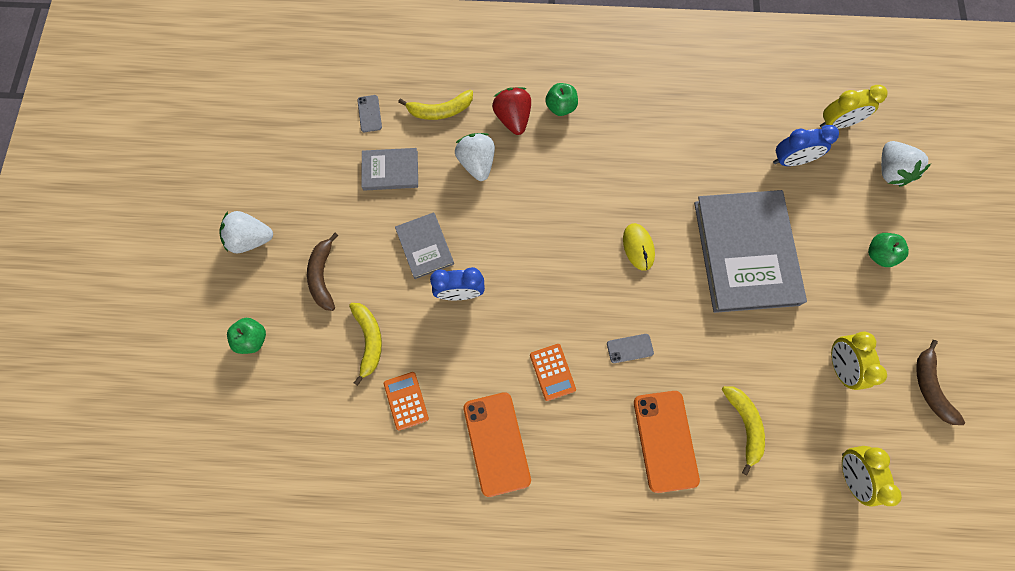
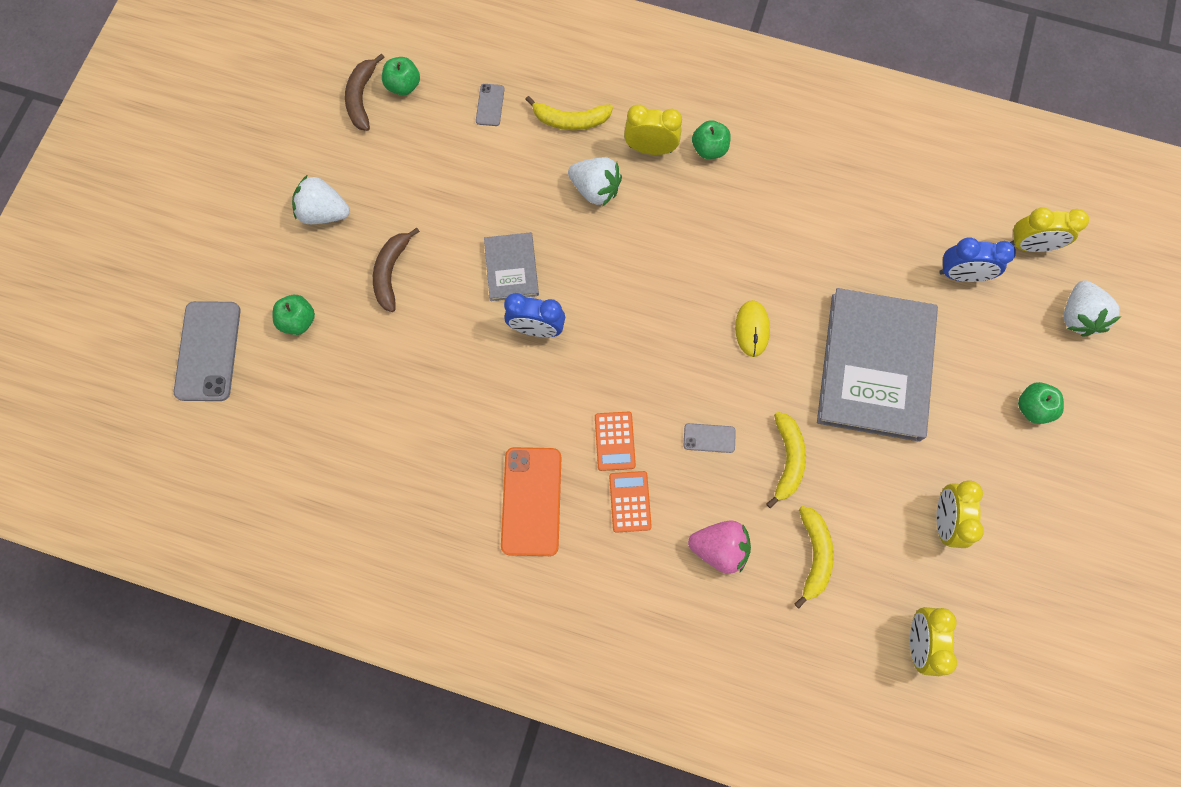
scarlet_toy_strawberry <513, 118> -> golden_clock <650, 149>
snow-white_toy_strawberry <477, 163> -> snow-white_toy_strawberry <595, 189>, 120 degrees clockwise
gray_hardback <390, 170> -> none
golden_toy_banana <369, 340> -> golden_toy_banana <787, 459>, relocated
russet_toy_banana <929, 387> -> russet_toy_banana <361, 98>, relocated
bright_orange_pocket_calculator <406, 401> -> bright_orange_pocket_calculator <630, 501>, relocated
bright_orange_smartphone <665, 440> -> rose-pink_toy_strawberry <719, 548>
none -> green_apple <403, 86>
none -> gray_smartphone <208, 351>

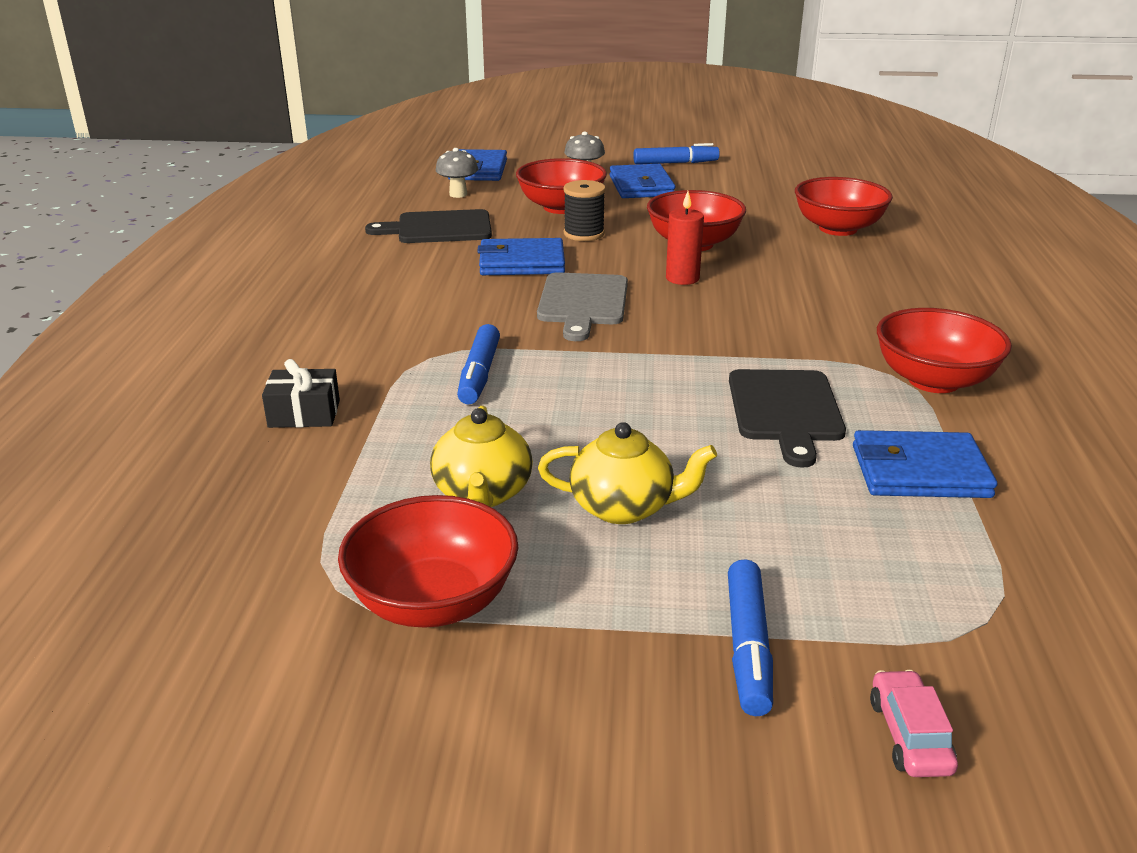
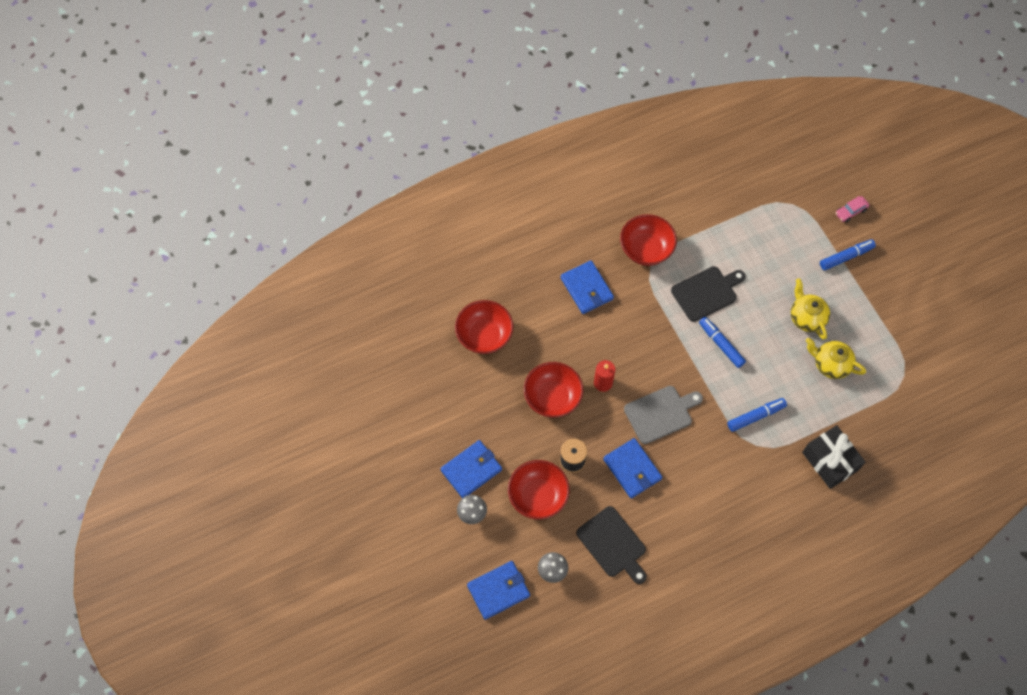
cobalt_marker <675, 163> -> cobalt_marker <721, 344>, relocated
ebony_present <304, 414> -> ebony_present <830, 461>, x1.59
golden_teapot <482, 493> -> golden_teapot <831, 364>, 120 degrees counterclockwise
cobalt_card_wallet <920, 471> -> cobalt_card_wallet <587, 288>, relocated
scarlet_bowl <433, 601> -> none

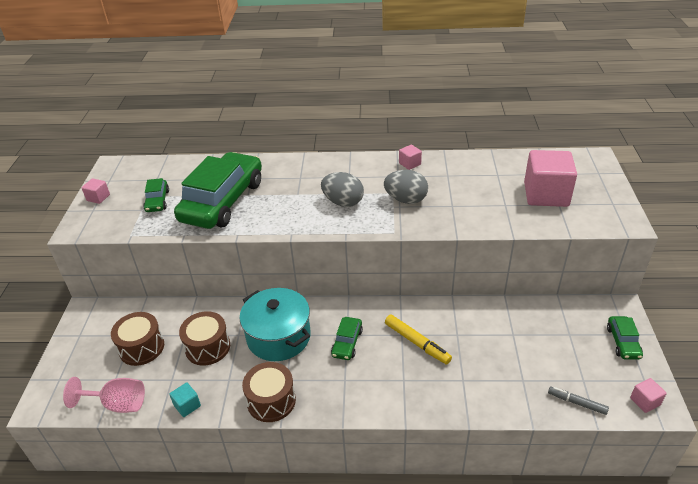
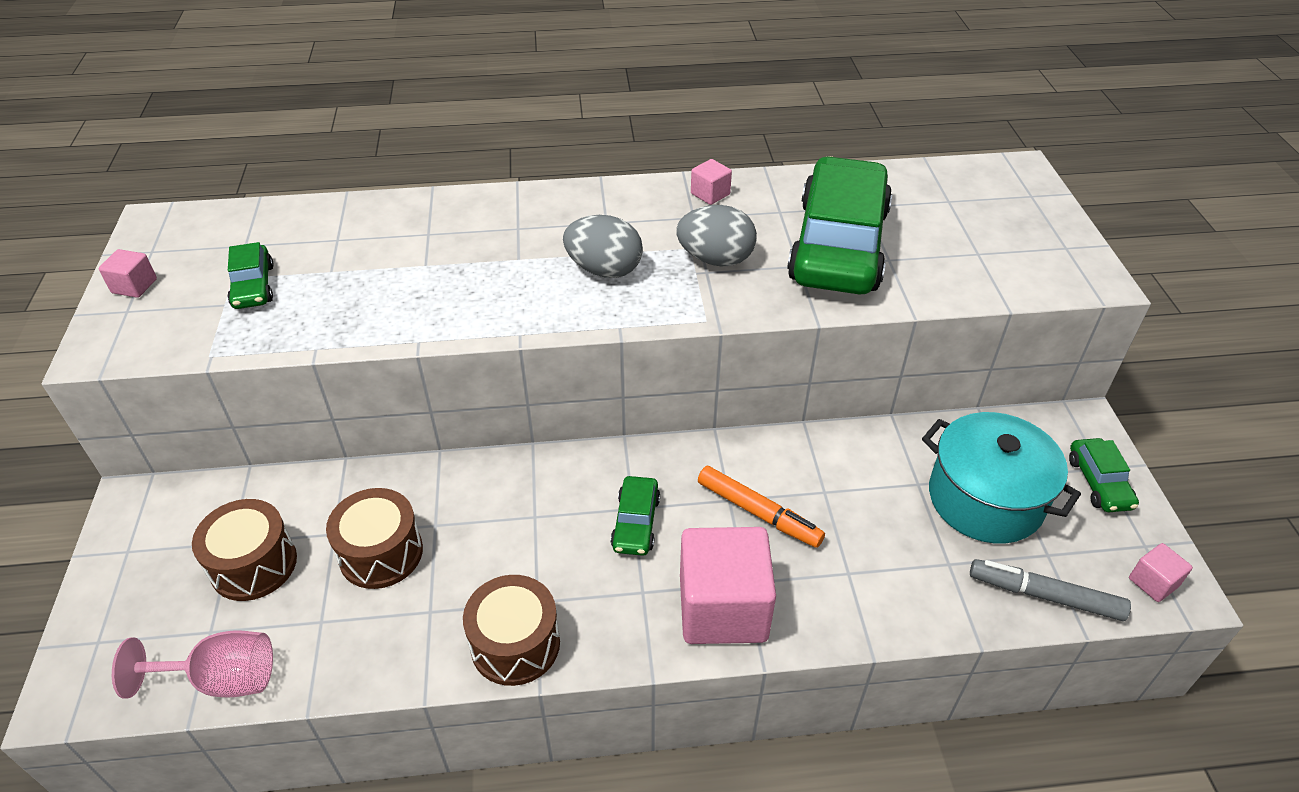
rose-pink_cube <546, 195> -> rose-pink_cube <723, 608>, relocated
green_toy_car <223, 201> -> green_toy_car <839, 245>, relocated
teal_cooking_pot <278, 337> -> teal_cooking_pot <985, 499>, relocated
golden_marker <417, 343> -> bright_orange_marker <758, 513>
teal_cube <187, 405> -> none
gray_marker <577, 403> -> gray_marker <1045, 595>, x1.51

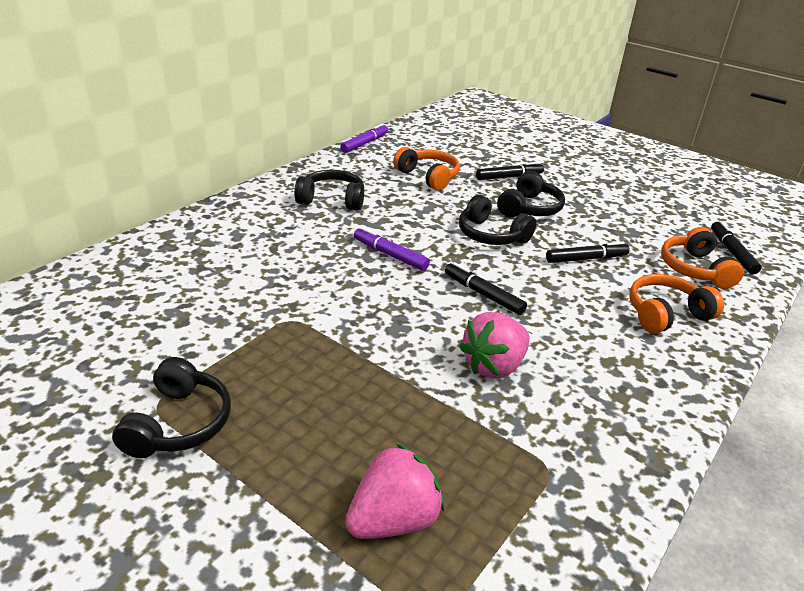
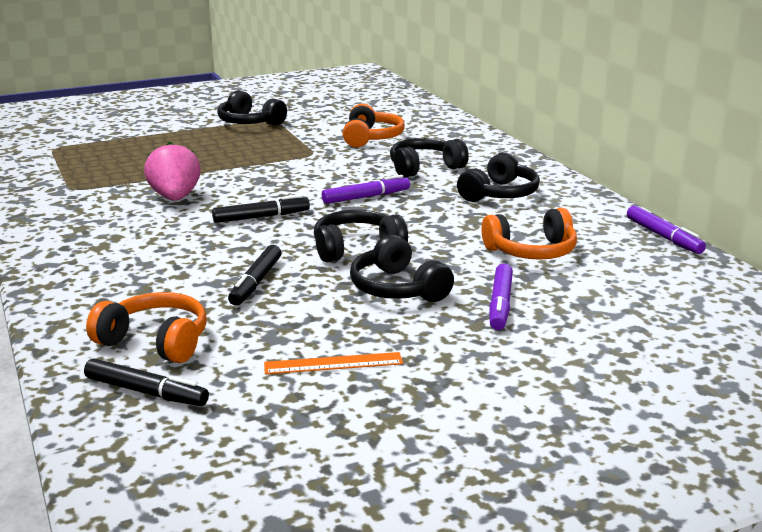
ebony_marker <509, 177> -> purple_marker <500, 304>
bright_orange_headset <666, 314> -> bright_orange_headset <371, 138>, relocated
rose-pink_toy_strawberry <393, 520> -> none
none -> ebony_headset <424, 168>
none -> bright_orange_ruler <333, 363>

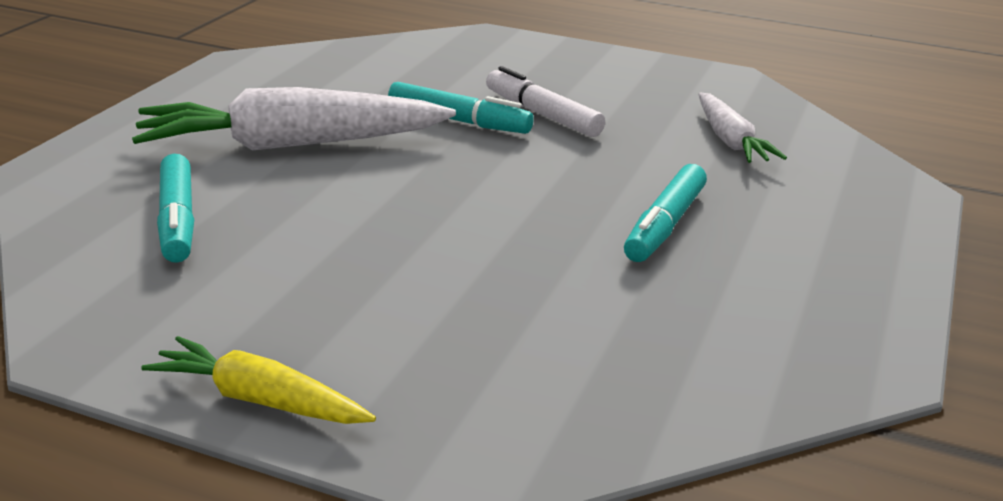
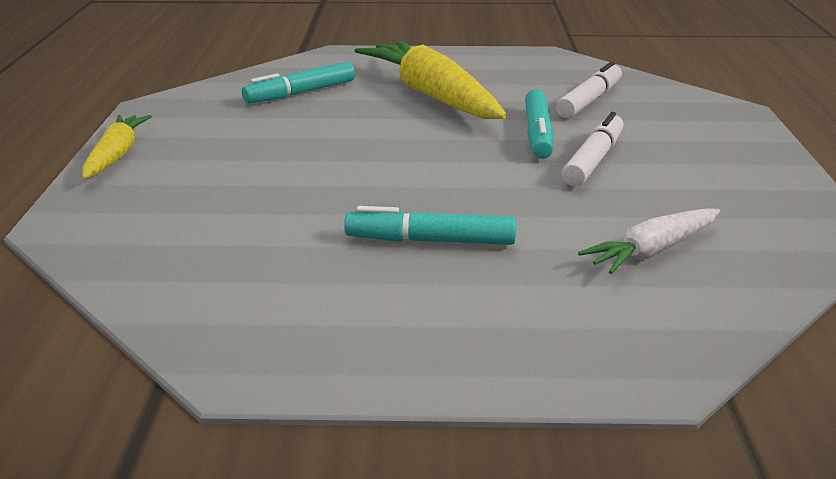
snow-white_root_vegetable <292, 145> -> golden_root_vegetable <432, 96>
none -> snow-white_marker <589, 100>

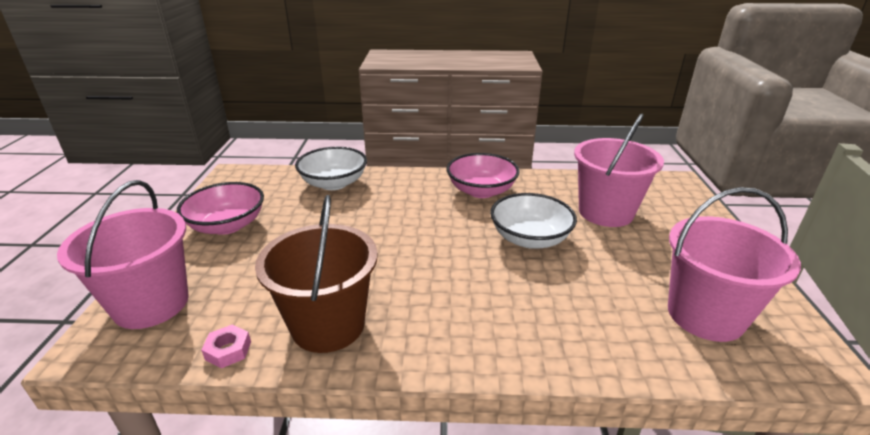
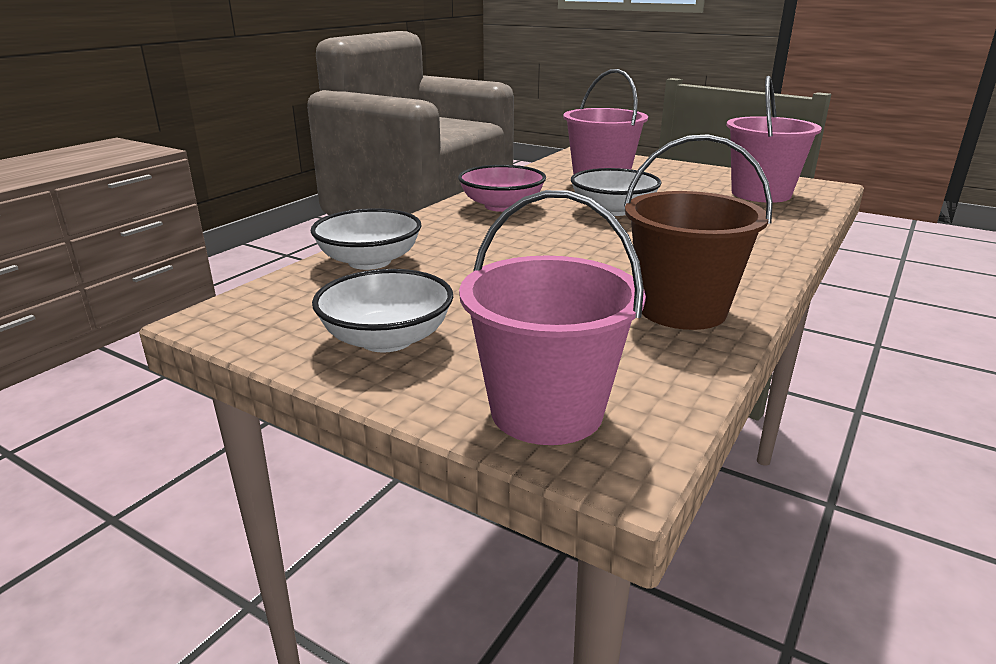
rose-pink_bowl <227, 225> -> snow-white_bowl <387, 339>
rose-pink_nut <228, 350> -> none

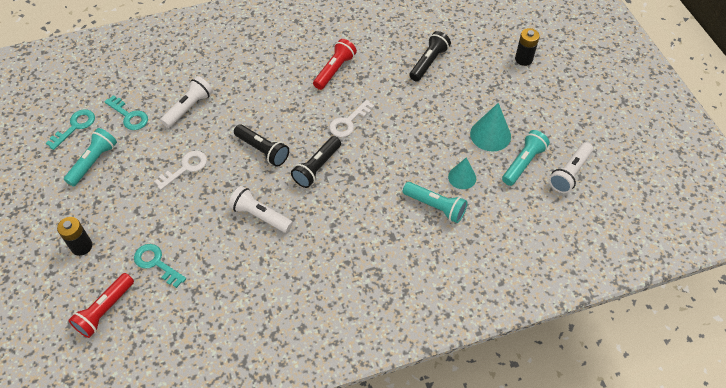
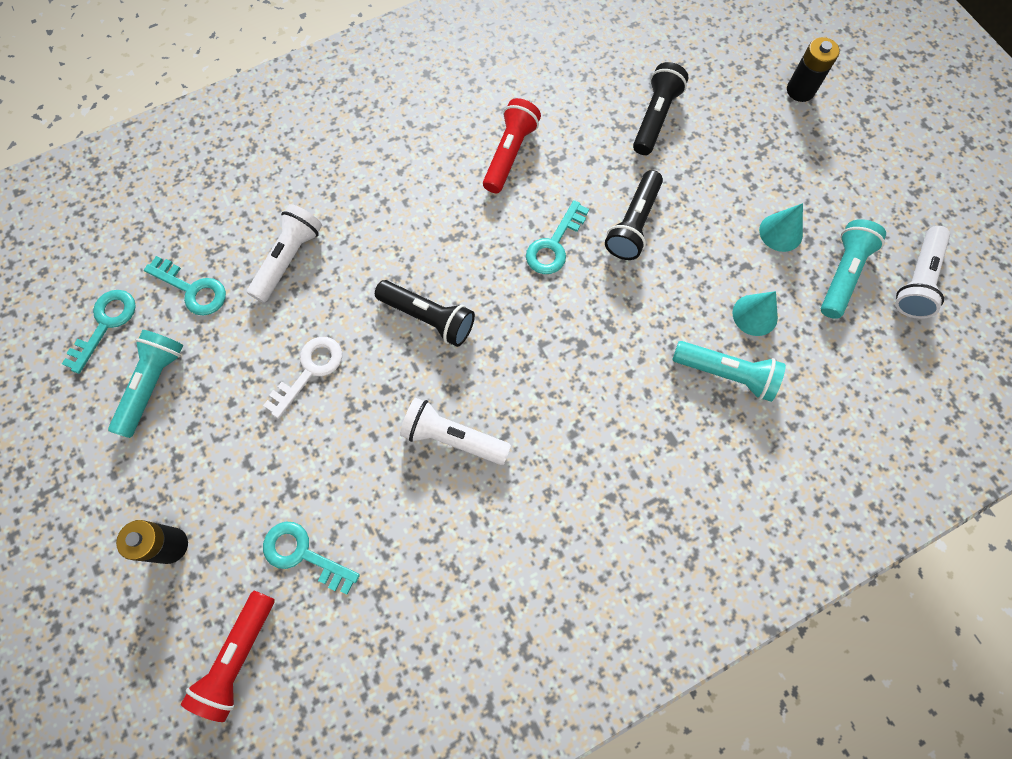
snow-white_key <348, 122> -> teal_key <554, 245>
teal_cone <490, 135> -> teal_cone <780, 232>, x0.67
ebony_torch <317, 167> -> ebony_torch <633, 224>, relocated

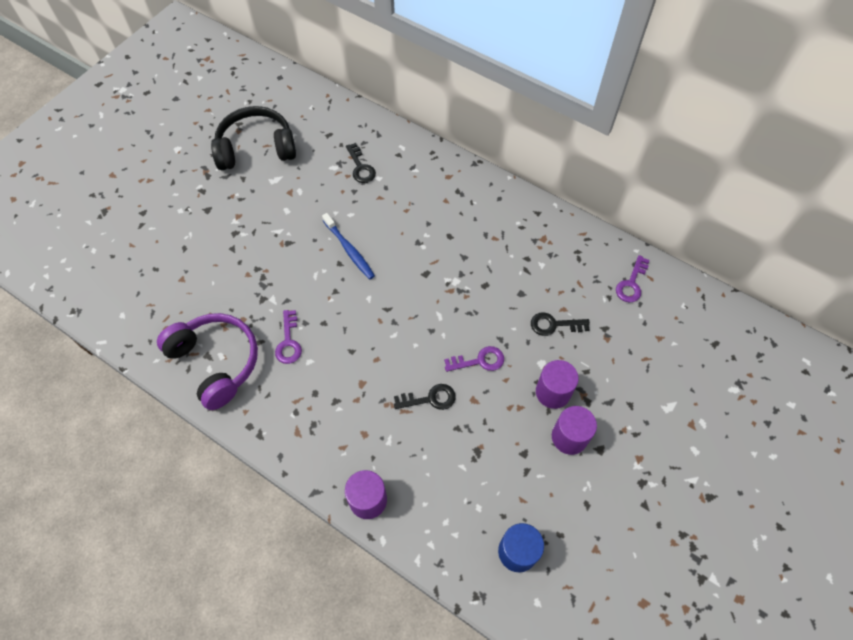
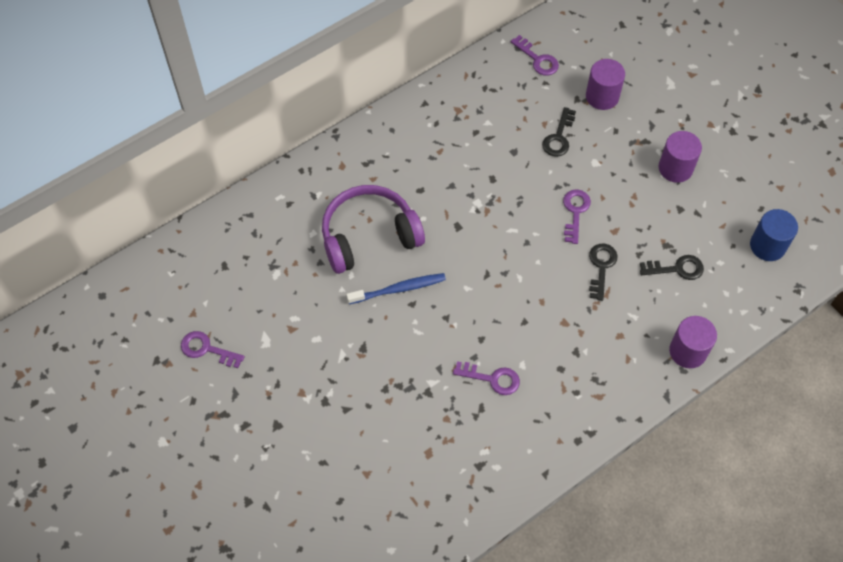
ebony_headset <256, 148> -> purple_key <207, 349>
ebony_key <360, 167> -> ebony_key <677, 268>, relocated
purple_headset <216, 362> -> purple_headset <369, 236>, relocated
purple_solid_cylinder <553, 392> -> purple_solid_cylinder <602, 96>, relocated

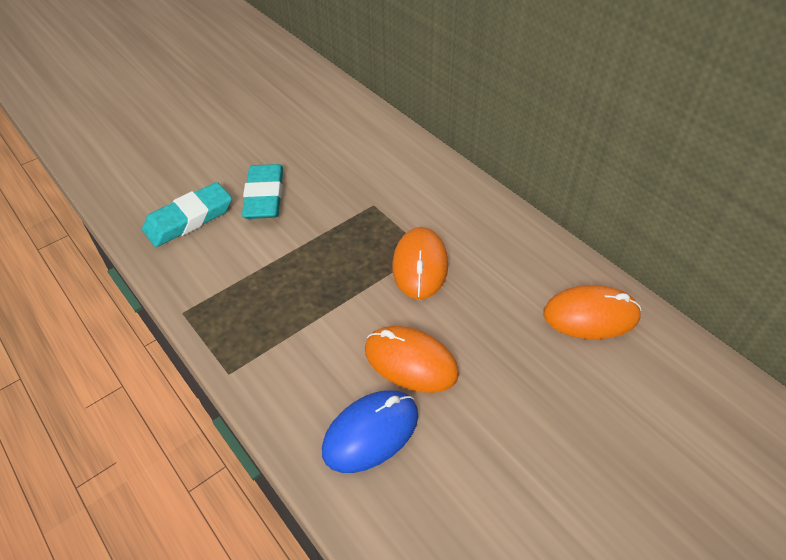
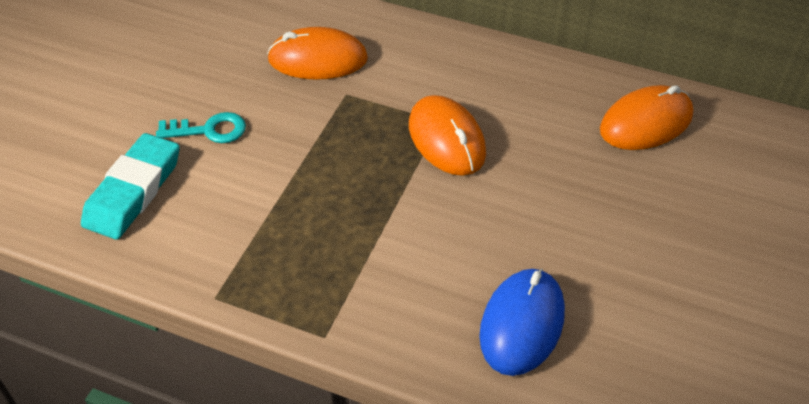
teal_gum_eraser <264, 196> -> teal_key <209, 130>
bright_orange_mouse <410, 361> -> bright_orange_mouse <318, 59>, relocated

